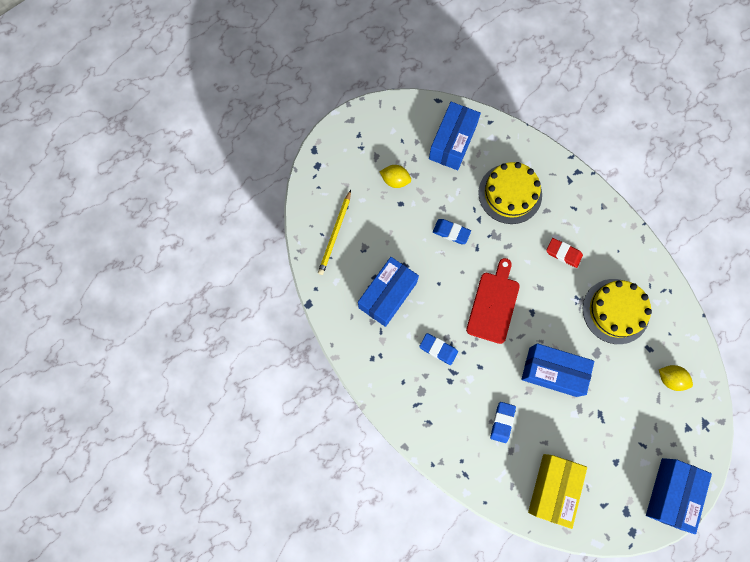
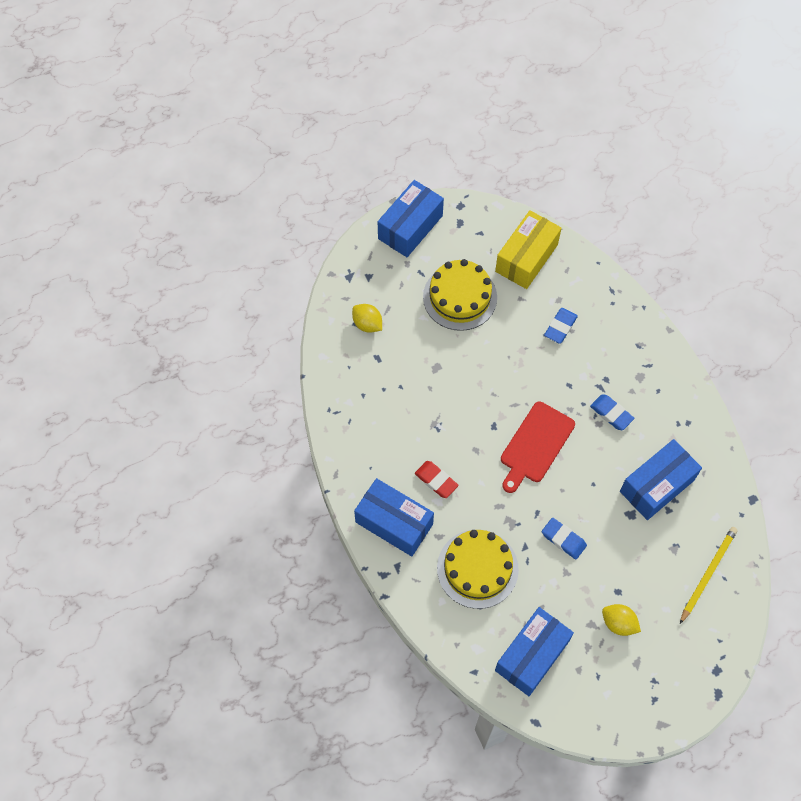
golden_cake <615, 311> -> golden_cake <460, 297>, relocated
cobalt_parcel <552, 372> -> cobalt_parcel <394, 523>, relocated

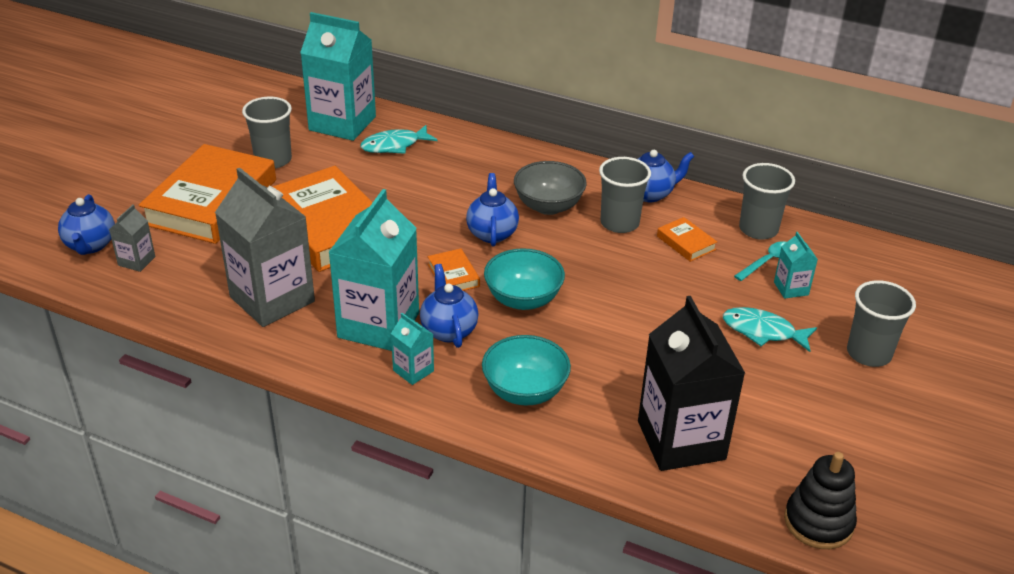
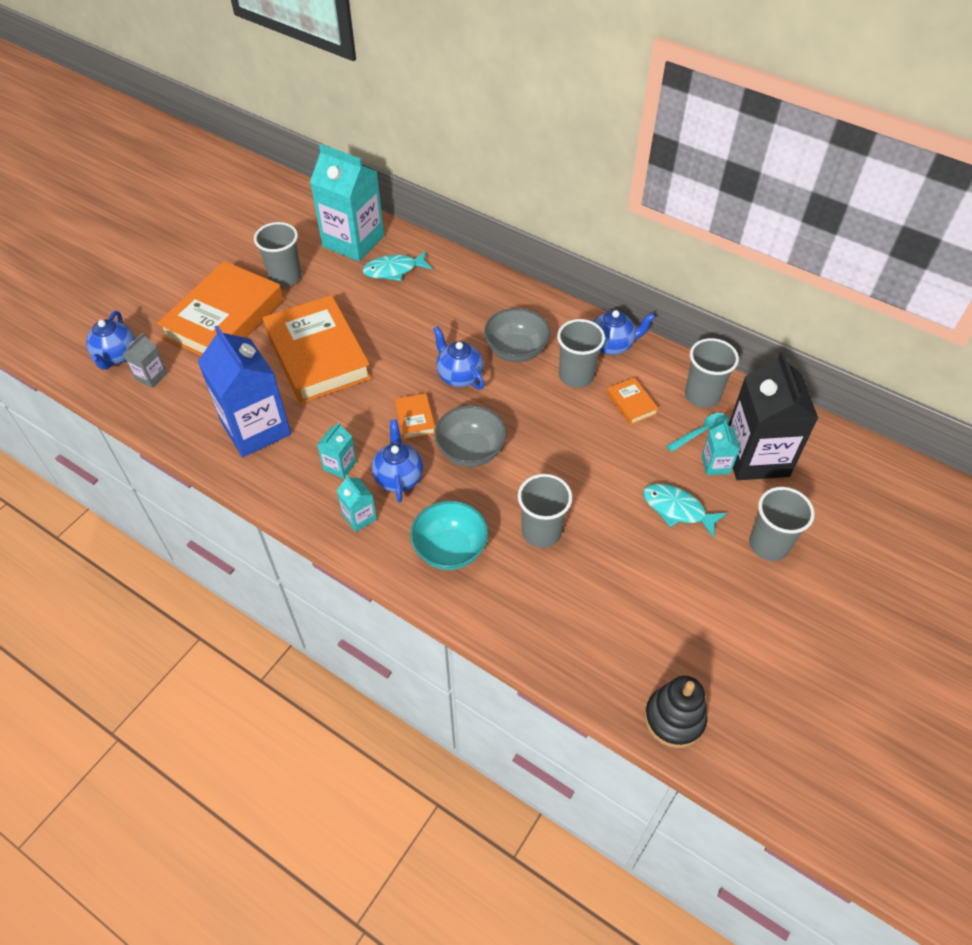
gray_carton <272, 299> -> cobalt_carton <256, 428>
cobalt_teapot <492, 233> -> cobalt_teapot <459, 376>, 45 degrees counterclockwise
teal_carton <378, 325> -> teal_carton <340, 465>, x0.45
teal_bowl <523, 299> -> gray_bowl <470, 451>
ebony_carton <681, 440> -> ebony_carton <756, 457>, relocated
none -> gray_beaker <541, 531>

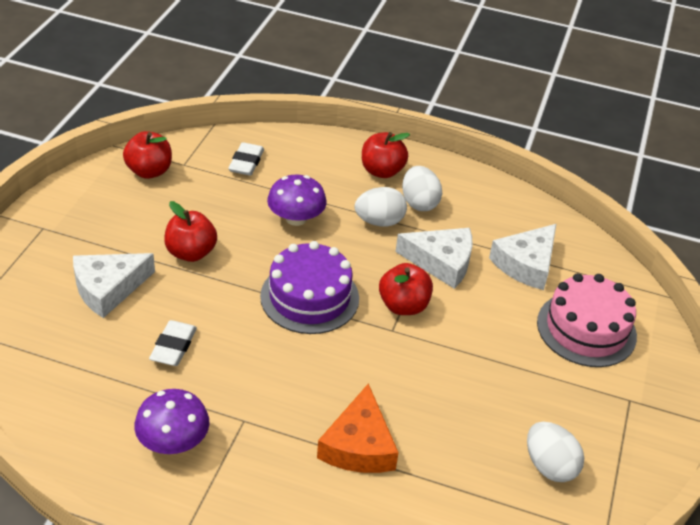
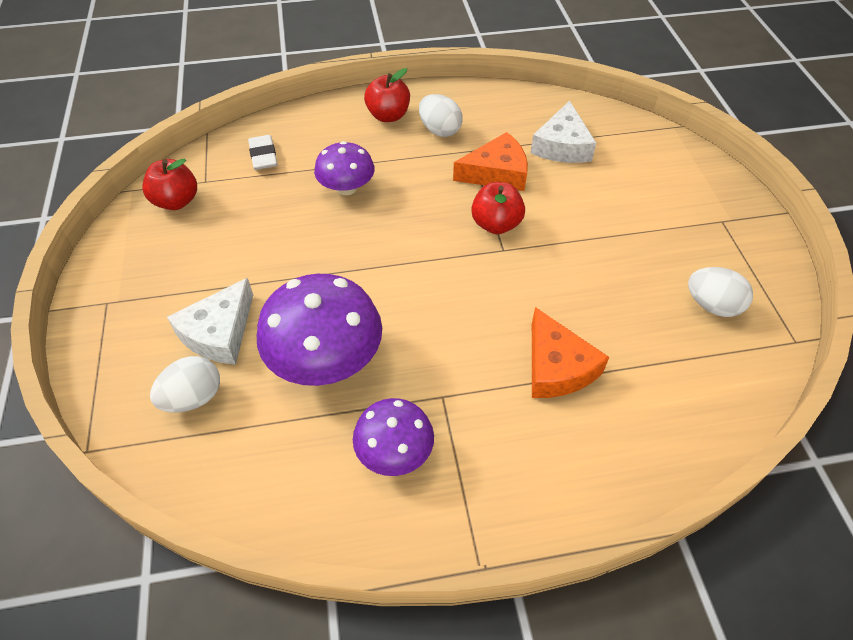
snow-white_egg_shape <379, 221> -> snow-white_egg_shape <193, 398>, relocated
scarlet_apple <191, 253> -> none
snow-white_cheese <441, 262> -> bright_orange_cheese <497, 173>
purple_cake <309, 297> -> none
rose-pink_cake <586, 329> -> none
snow-white_gum_eraser <173, 347> -> purple_fungus <325, 359>

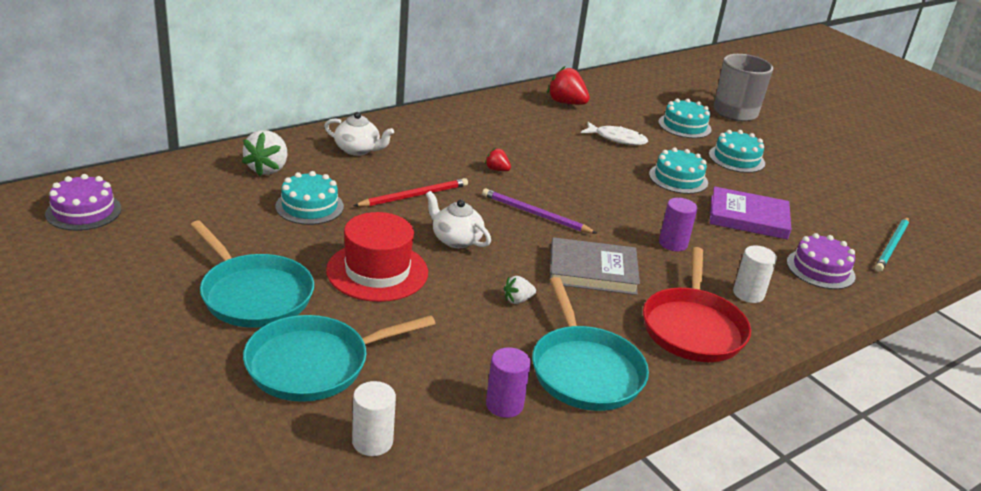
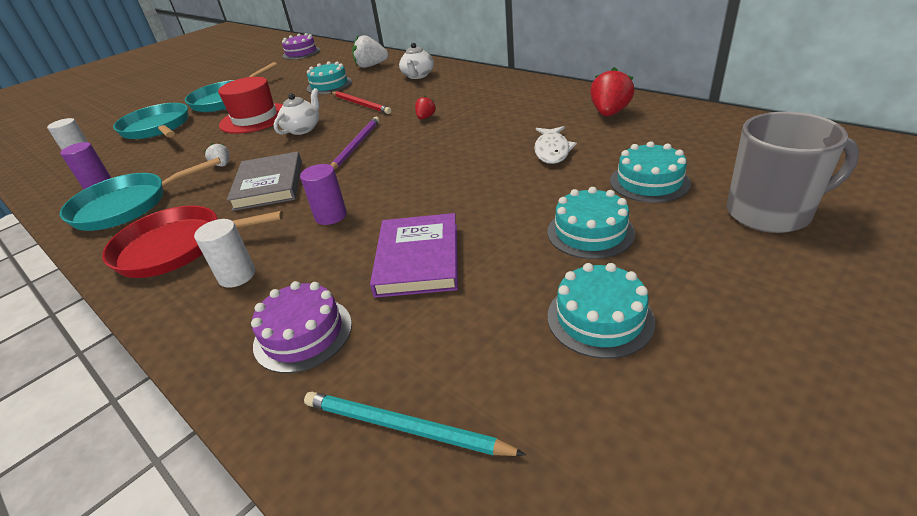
teal_cake <678, 178> -> teal_cake <600, 318>, relocated

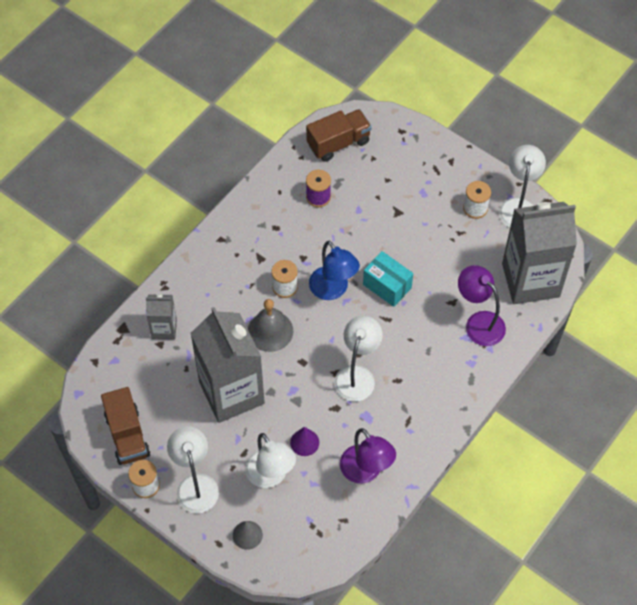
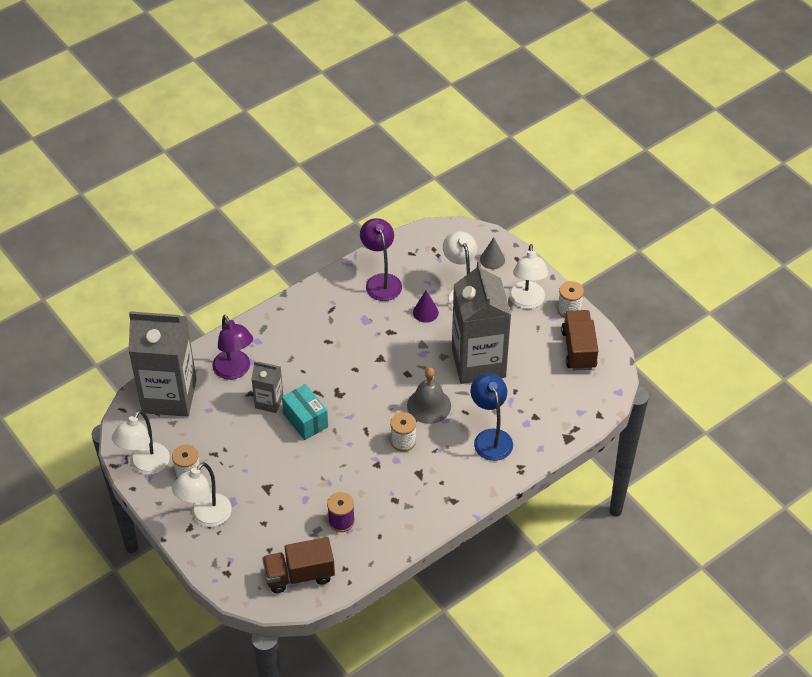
cobalt_desk_lamp <333, 290> -> cobalt_desk_lamp <490, 438>, relocated
gray_carton <164, 329> -> gray_carton <269, 402>, relocated
snow-white_desk_lamp <357, 375> -> snow-white_desk_lamp <205, 517>, relocated

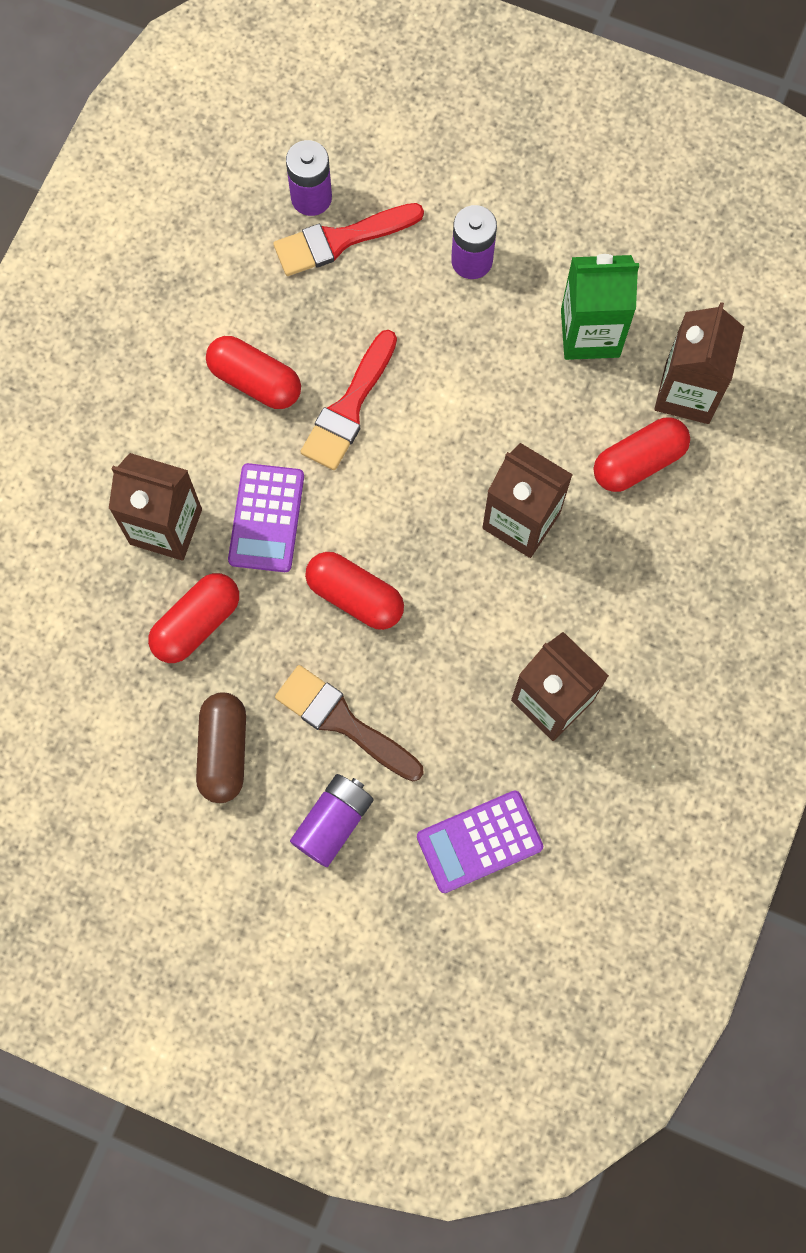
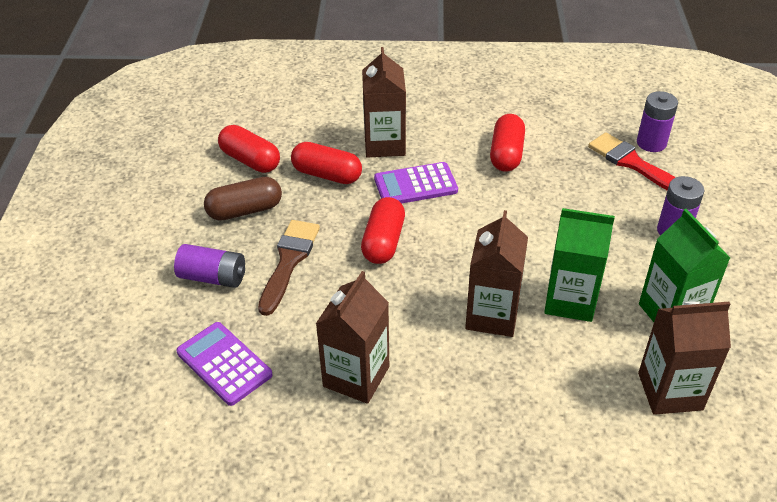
scarlet_brush <349, 407> -> none
scarlet_capsule <638, 462> -> scarlet_capsule <250, 160>, relocated
none -> green_carton <570, 301>

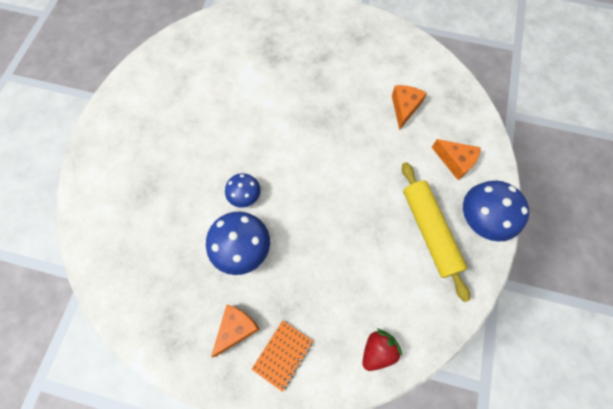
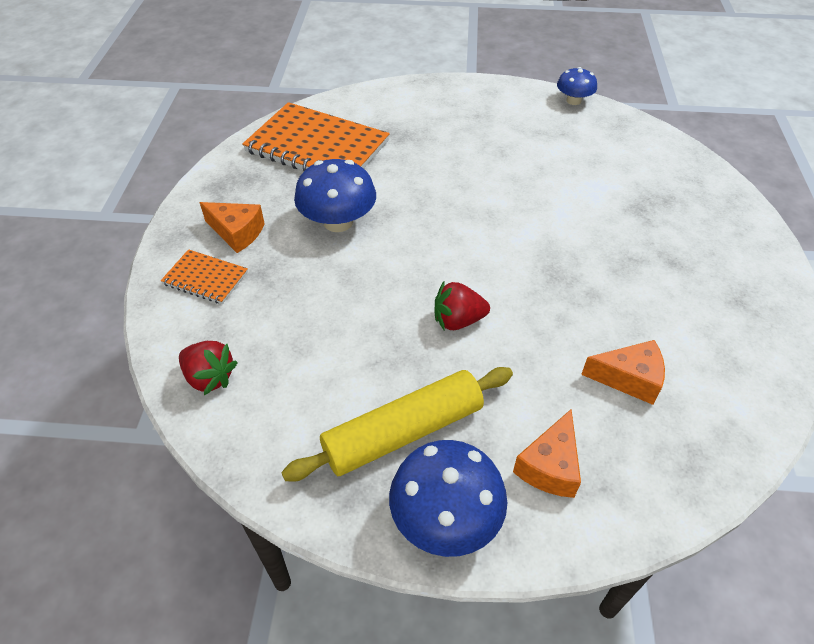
cobalt_fungus <244, 196> -> cobalt_fungus <573, 101>, relocated
none -> bright_orange_notebook <317, 147>
none -> scarlet_toy_strawberry <458, 320>

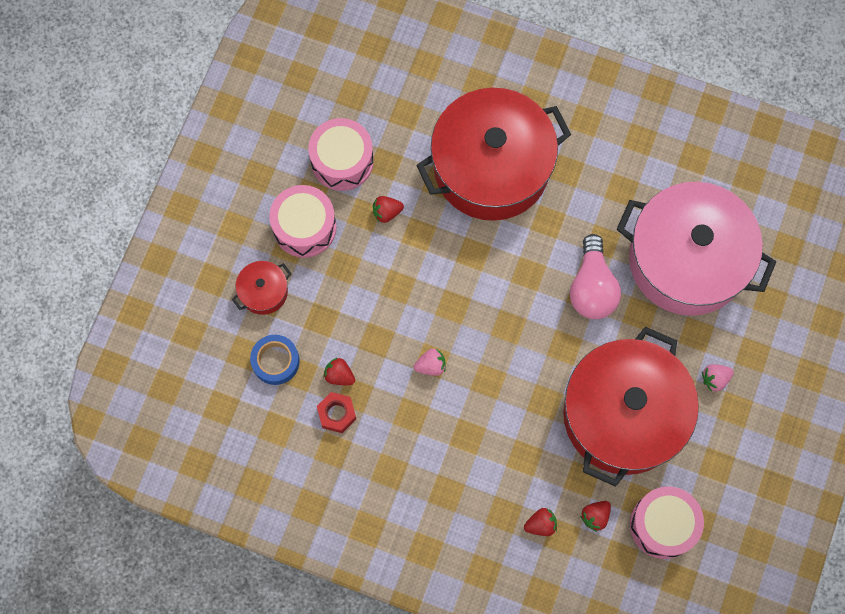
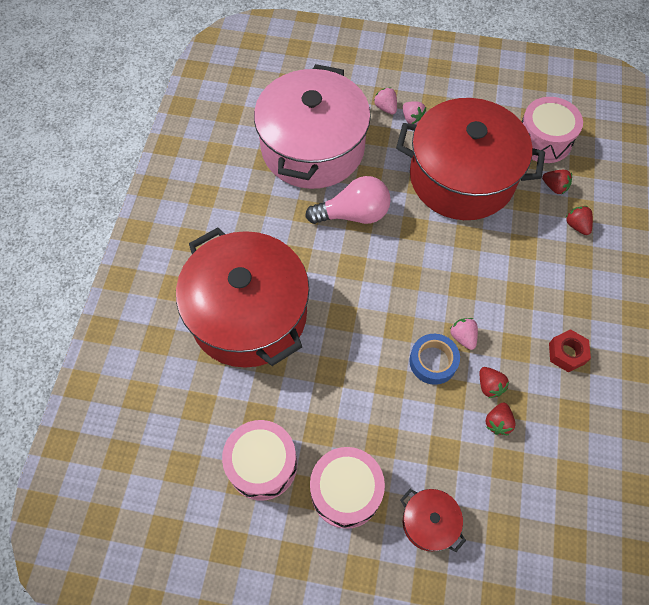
scarlet_toy_strawberry <387, 212> -> scarlet_toy_strawberry <489, 386>, relocated
cobalt_sticky_tape <275, 361> -> cobalt_sticky_tape <433, 361>, relocated
scarlet_nut <337, 414> -> scarlet_nut <566, 353>, relocated
none -> rose-pink_toy_strawberry <385, 108>

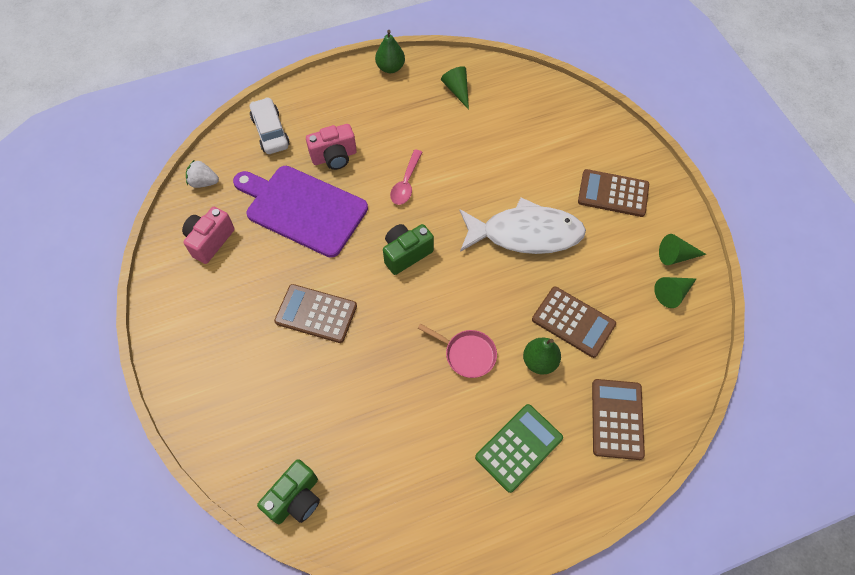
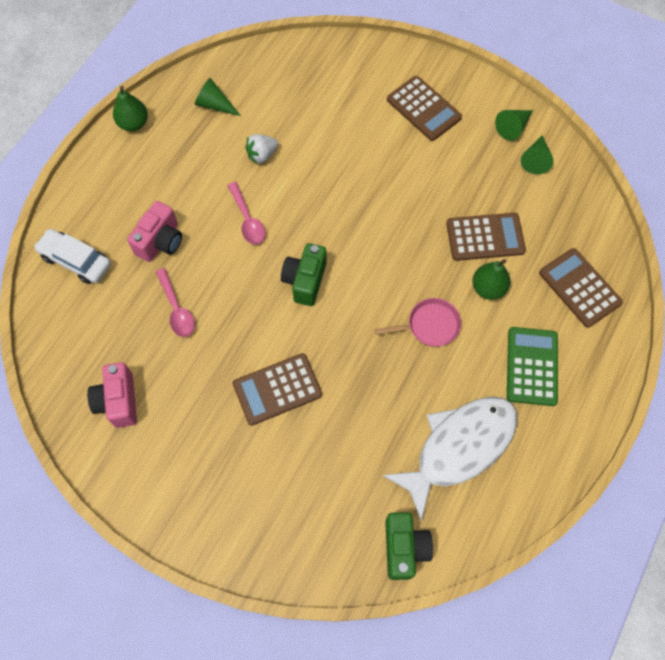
snow-white_toy_strawberry <204, 182> -> snow-white_toy_strawberry <262, 155>, relocated
purple_cutting_board <302, 209> -> rose-pink_teaspoon <177, 309>
russet_pocket_calculator <613, 193> -> russet_pocket_calculator <423, 109>, 105 degrees counterclockwise
snow-white_toy_fish <525, 234> -> snow-white_toy_fish <459, 448>, relocated

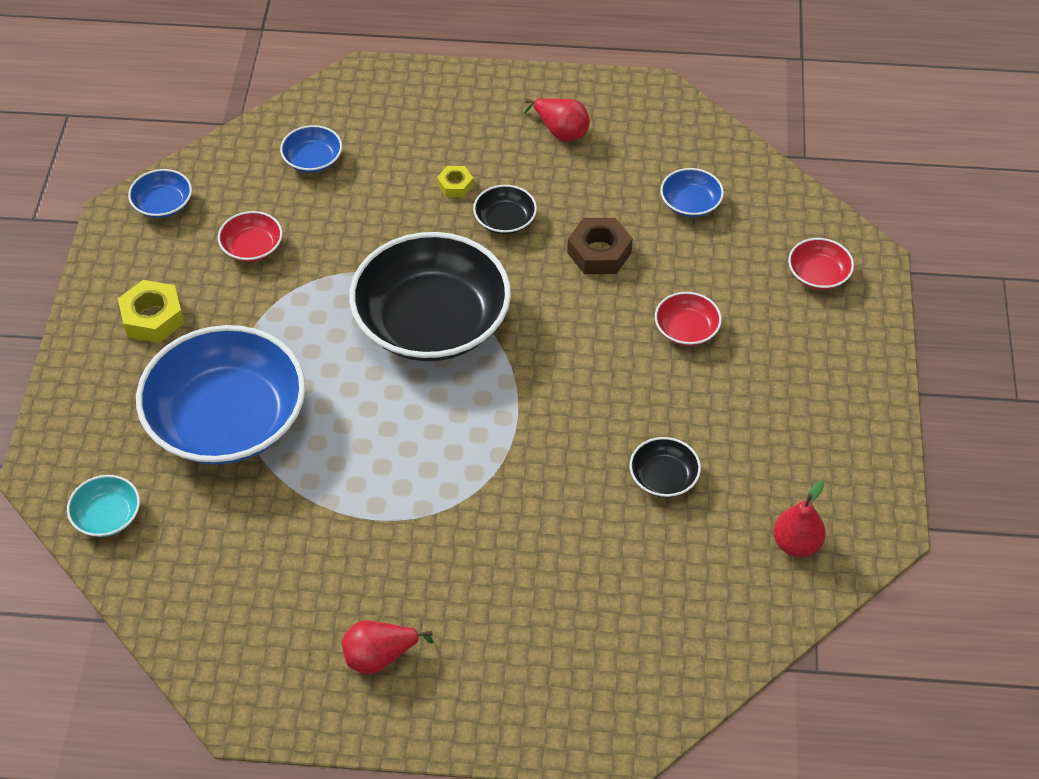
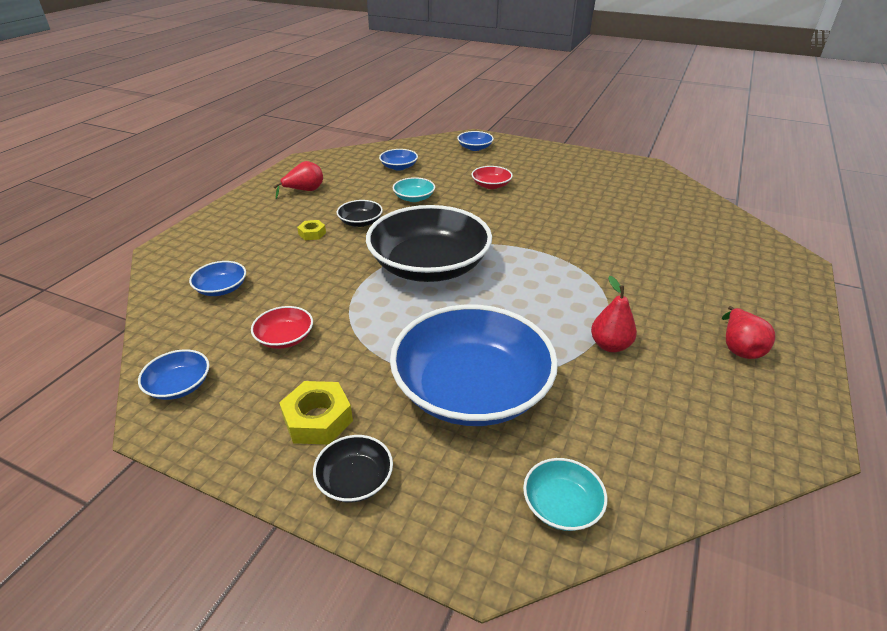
russet_nut <599, 252> -> teal_bowl <414, 198>
scarlet_bowl <818, 274> -> cobalt_bowl <475, 148>
ebony_bowl <663, 477> -> ebony_bowl <355, 479>, relocated
scarlet_toy_pear <796, 544> -> scarlet_toy_pear <610, 345>, relocated

